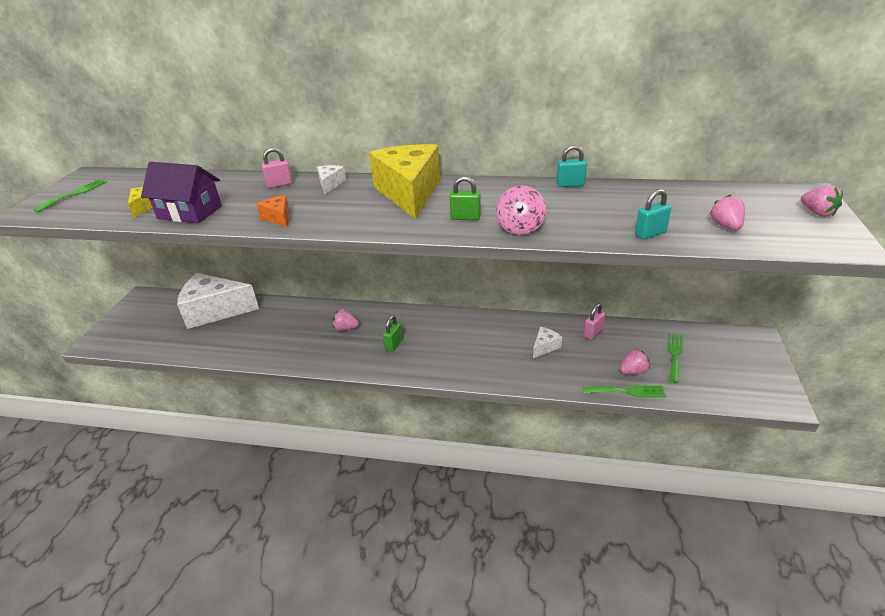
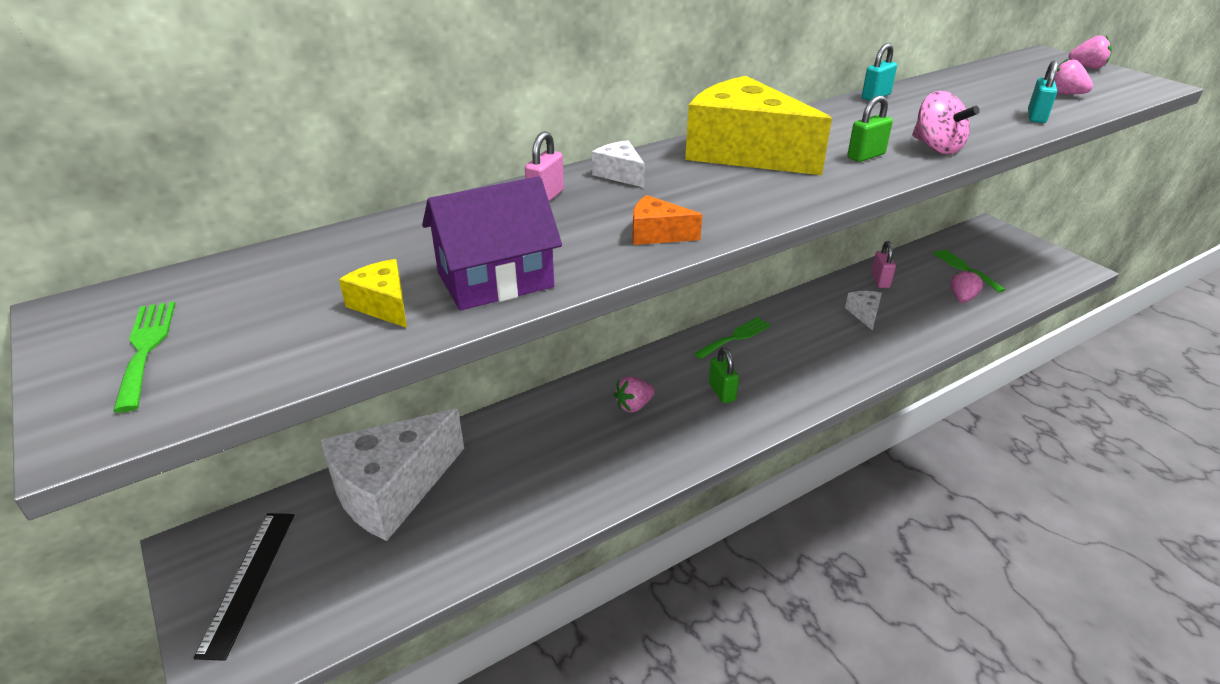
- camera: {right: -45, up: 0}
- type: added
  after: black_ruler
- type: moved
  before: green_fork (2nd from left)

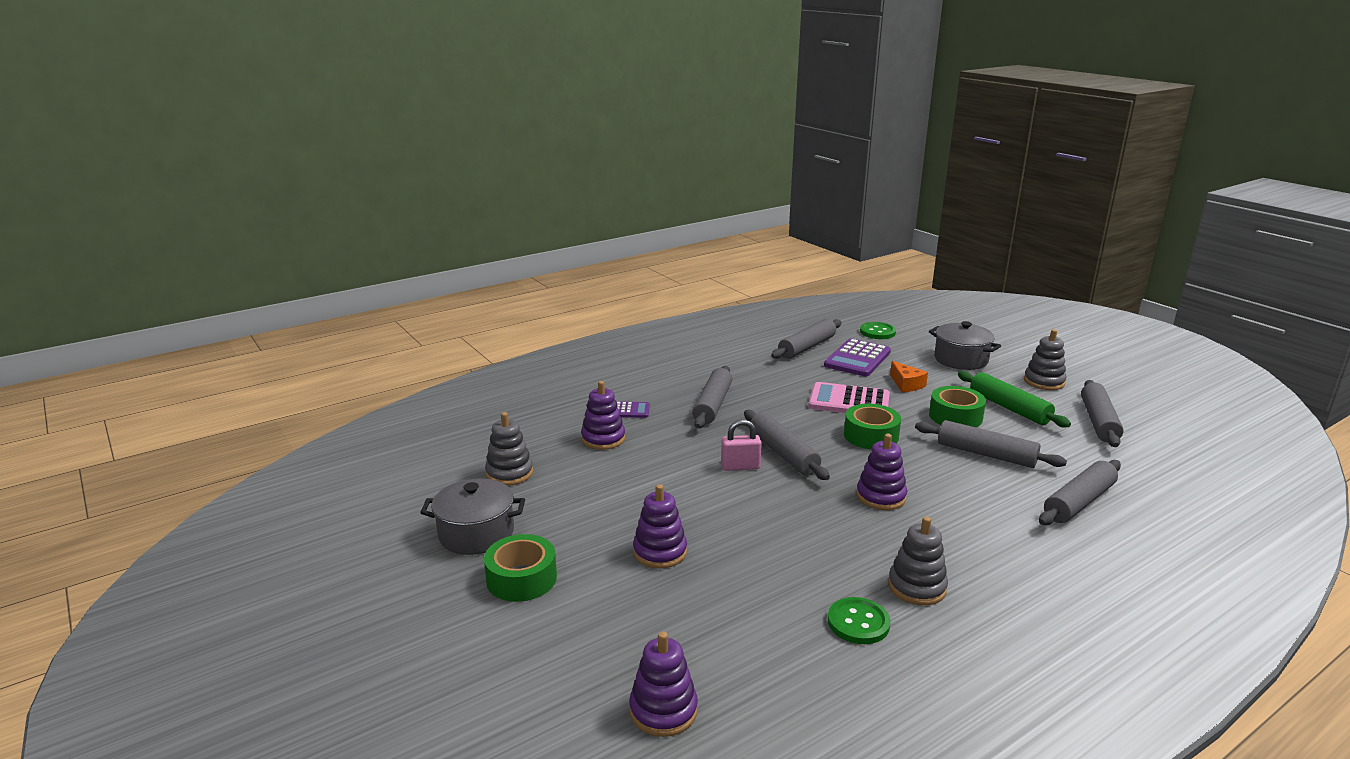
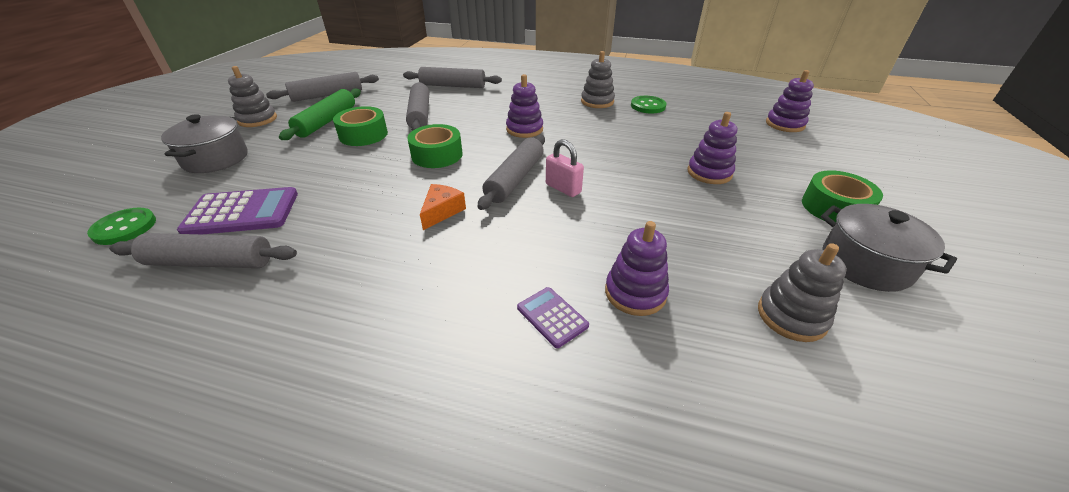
- camera: {right: -130, up: 15}
- type: removed
  before: grey_rolling_pin (1st from left)
- type: removed
  before: pink_calculator
- type: moved
  before: orange_cheese

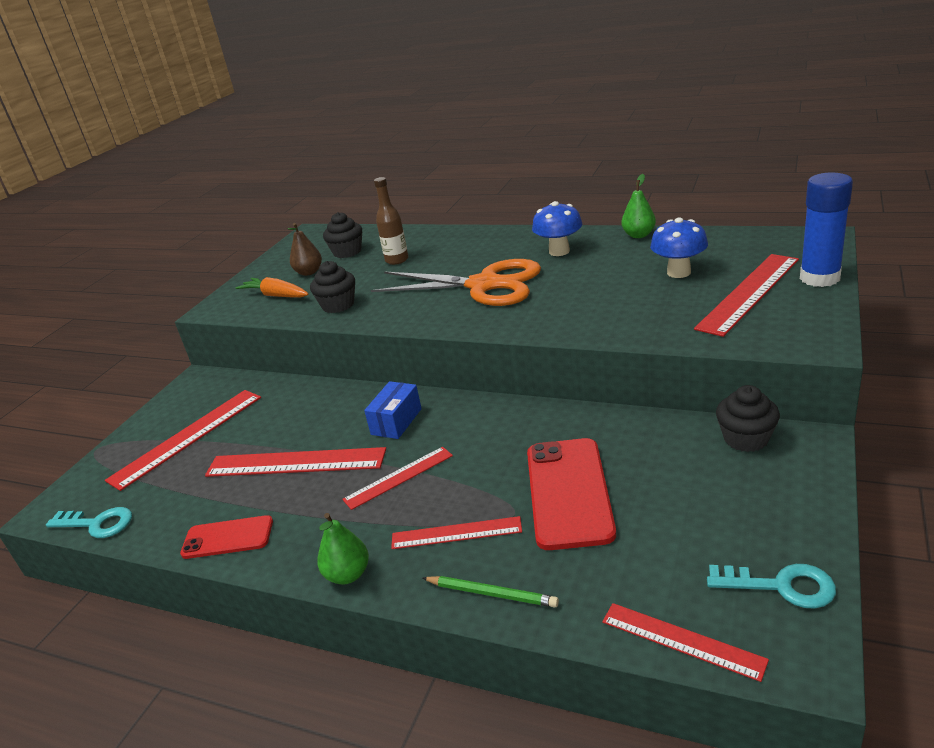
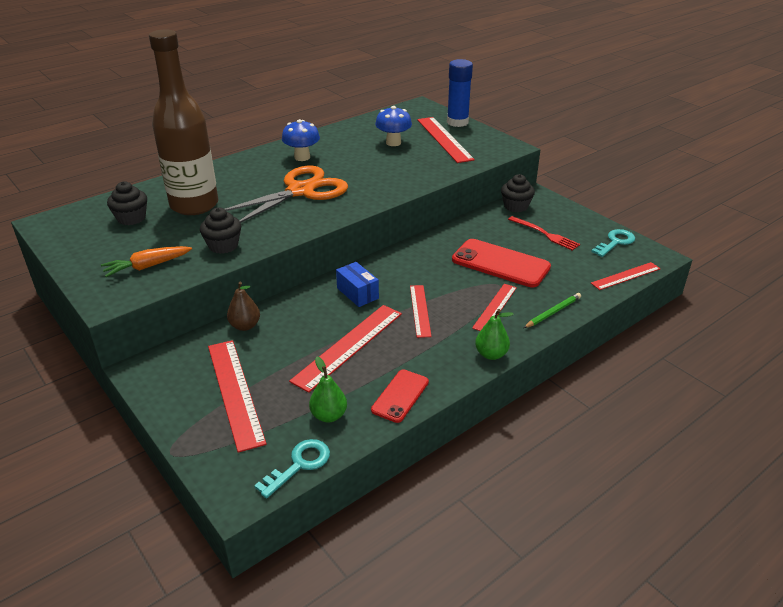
- camera: {right: -65, up: 5}
- type: added
  after: red_fork
- type: moved
  before: brown_pear
- type: moved
  before: green_pear (2nd from left in the first image)
  after: green_pear (1st from left)
- type: resized
  before: brown_bottle
  scale: 2.24

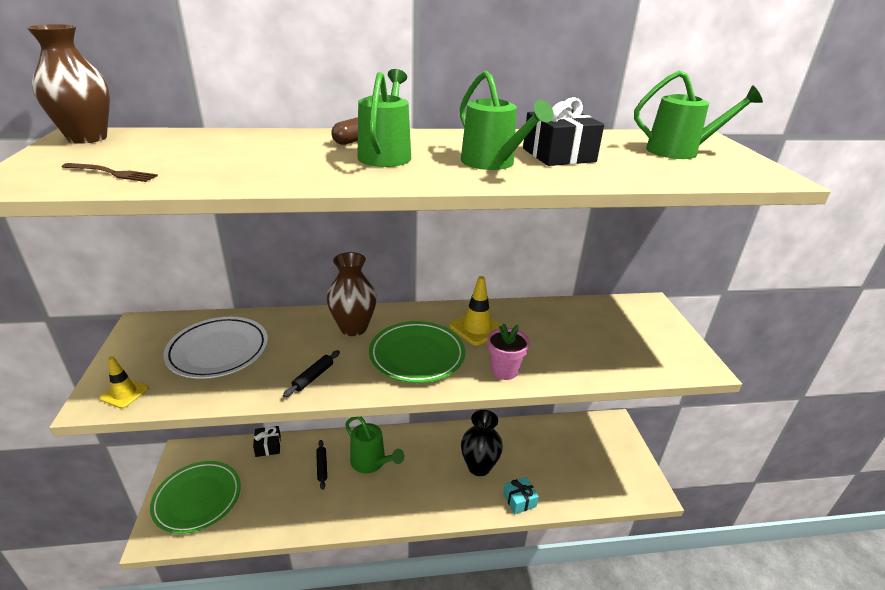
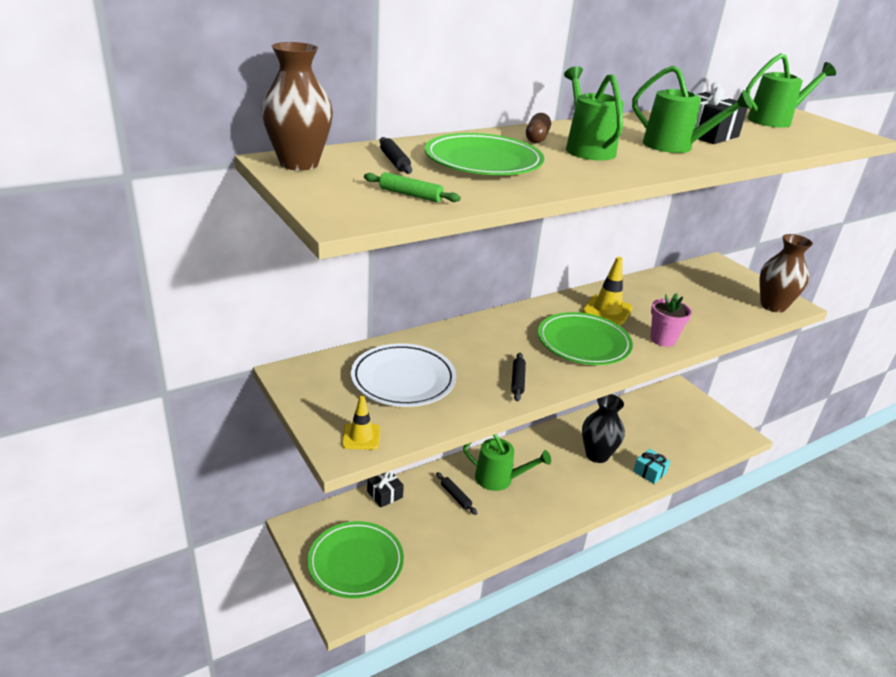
- camera: {right: -25, up: 0}
- type: added
  after: black_rolling_pin (1st from left)
- type: added
  after: green_plate (2nd from left)
- type: moved
  before: brown_vase (2nd from left)
- type: replaced
  before: brown_fork
  after: green_rolling_pin

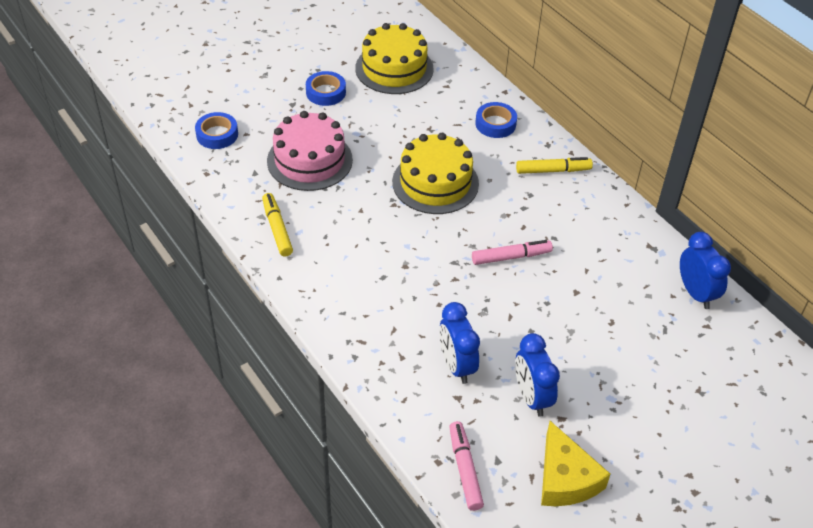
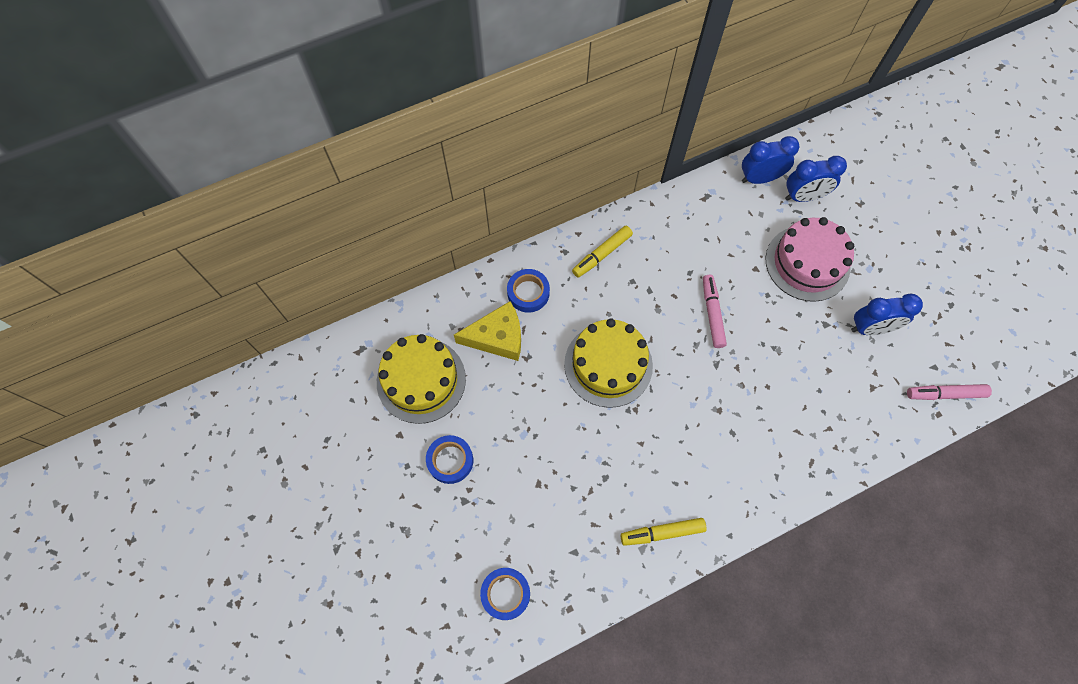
- camera: {right: -80, up: 20}
- type: moved
  before: pink_cake
- type: moved
  before: blue_clock (1st from left in the first image)
  after: blue_clock (2nd from left)
- type: moved
  before: yellow_cheese
- type: turned
  before: yellow_marker (2nd from left in the first image)
  turn: -135

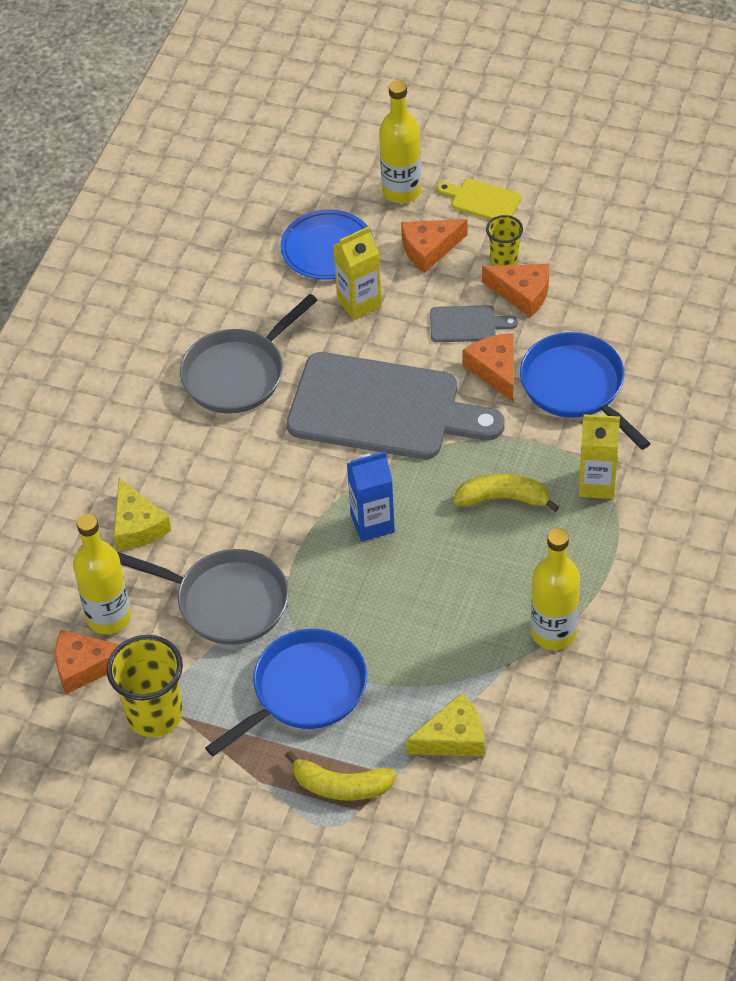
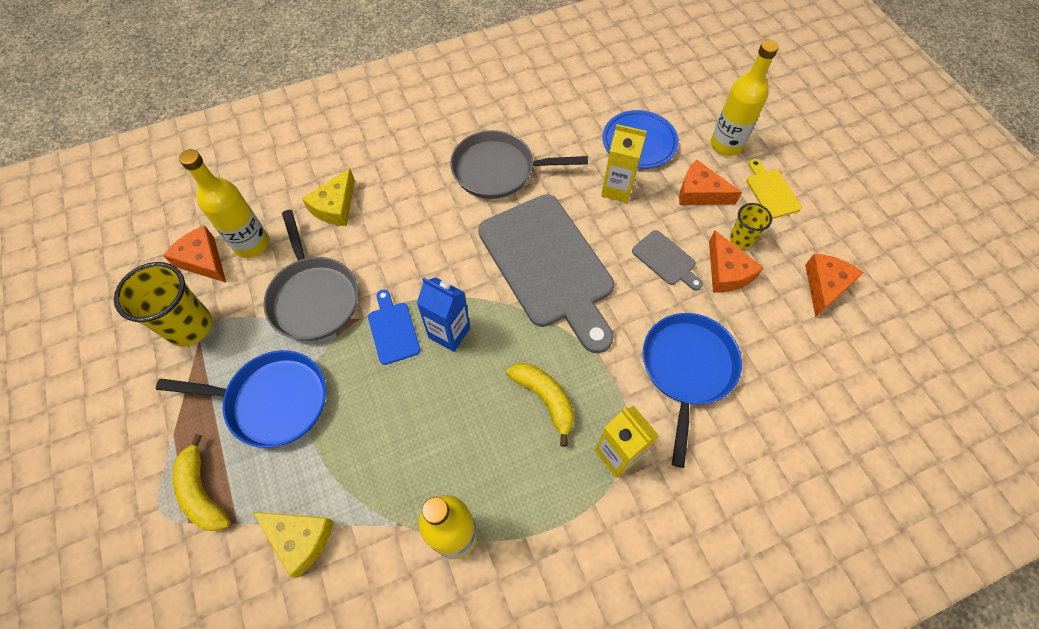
- camera: {right: 45, up: 10}
- type: added
  after: blue_cutting_board
- type: moved
  before: orange_cheese (3rd from left in the first image)
  after: orange_cheese (4th from left)

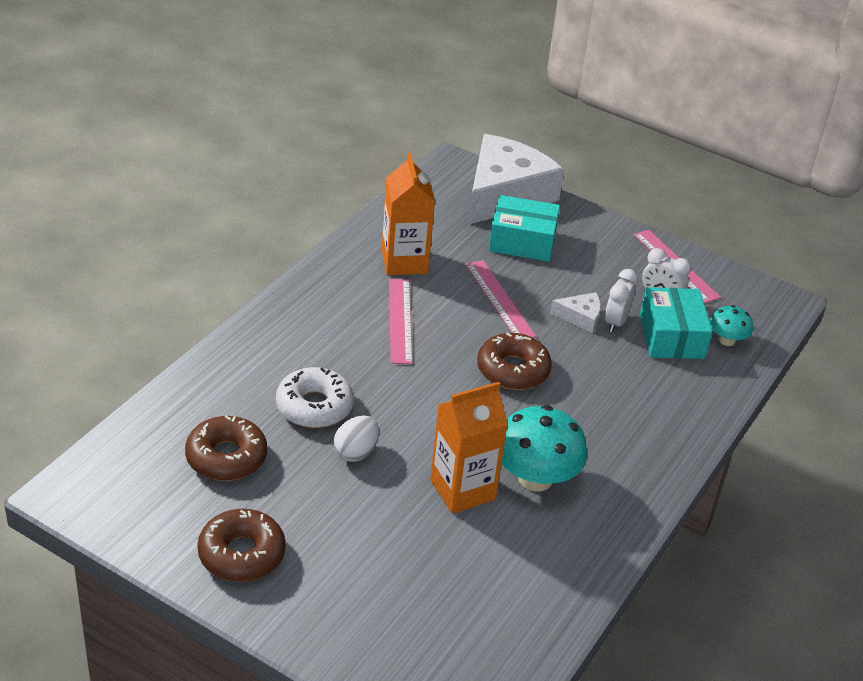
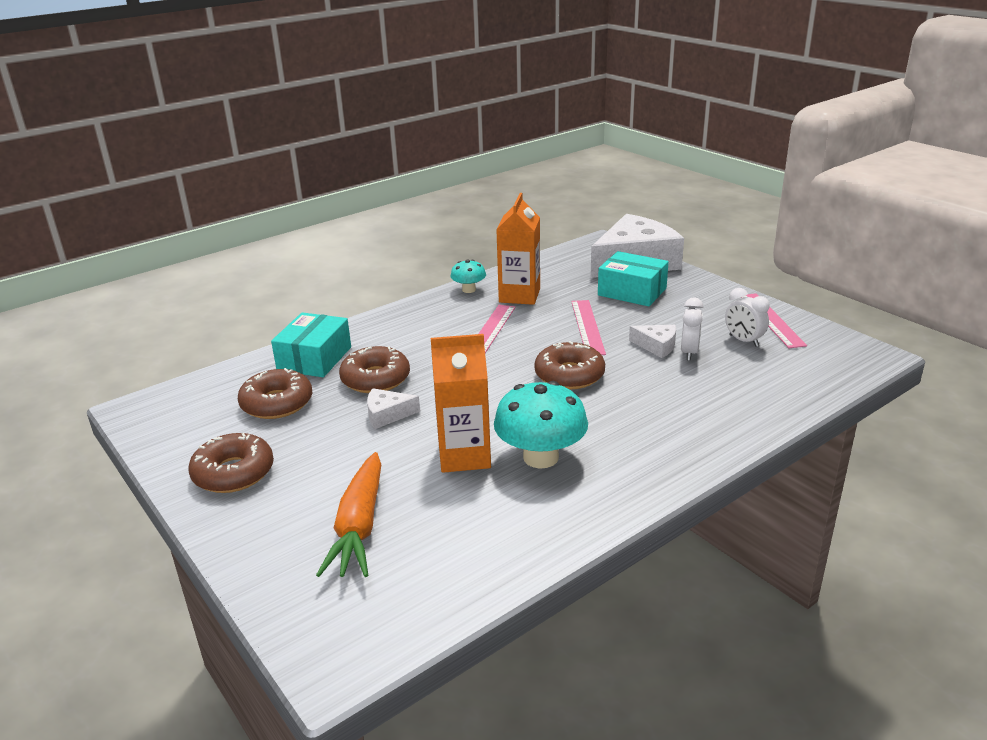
- camera: {right: 25, up: -10}
- type: added
  after: orange_carrot
- type: moved
  before: turquoise_box (2nd from left in the first image)
  after: turquoise_box (1st from left)
- type: moved
  before: turquoise_mushroom (2nd from left in the first image)
  after: turquoise_mushroom (1st from left)
- type: replaced
  before: white_egg
  after: white_cheese (1st from left)
- type: recoloured
  before: white_donut
  after: brown_donut (3rd from left)
- type: turned
  before: white_clock (1st from left)
  turn: 150

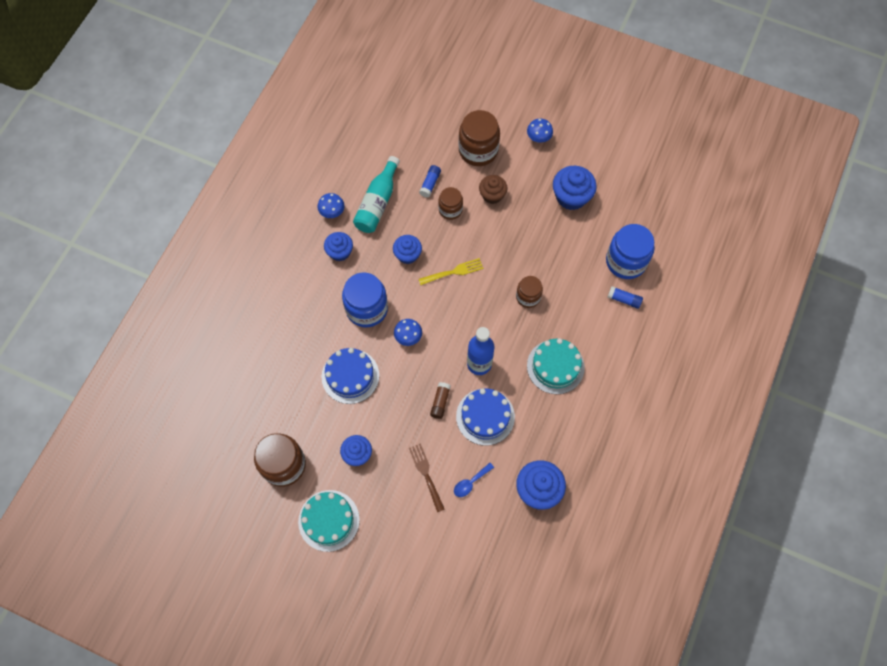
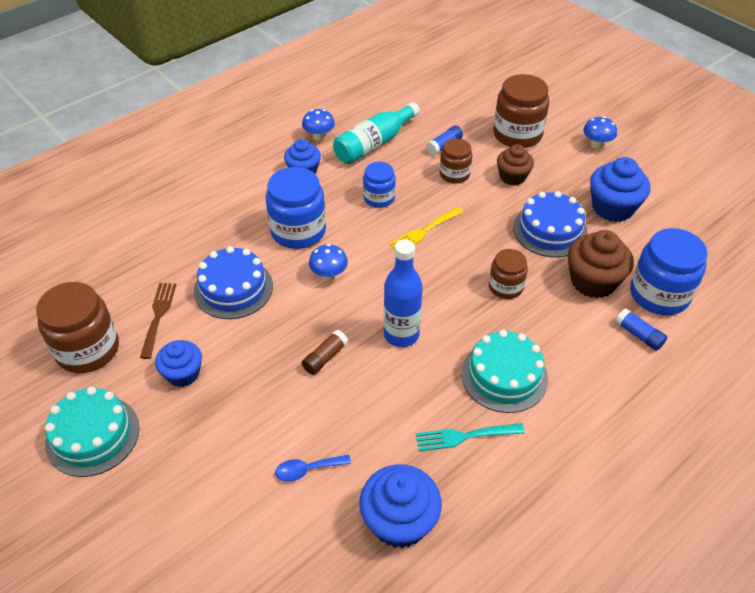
- camera: {right: 25, up: -20}
- type: added
  after: turquoise_fork
- type: added
  after: brown_cupcake (2nd from left)
- type: moved
  before: brown_fork
- type: moved
  before: blue_cake (2nd from left)
- type: replaced
  before: blue_cupcake (3rd from left)
  after: blue_jar (2nd from left)
- type: turned
  before: yellow_fork
  turn: 135

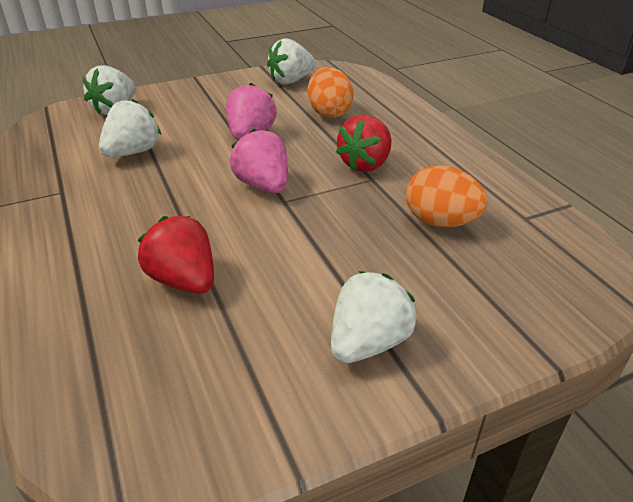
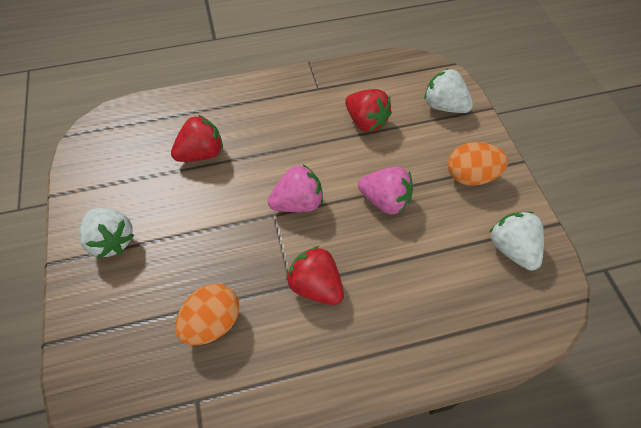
- camera: {right: 100, up: 20}
- type: moved
  before: orange_egg (1st from left in the first image)
  after: orange_egg (2nd from left)
- type: recoloured
  before: white_strawberry (2nd from left)
  after: red_strawberry (3rd from left)

